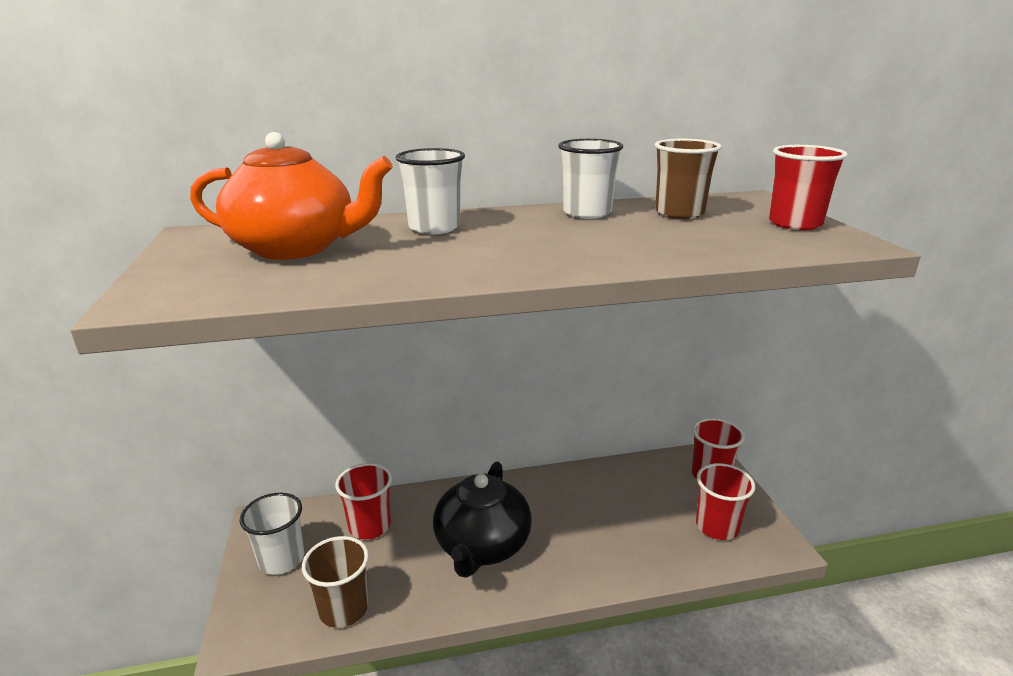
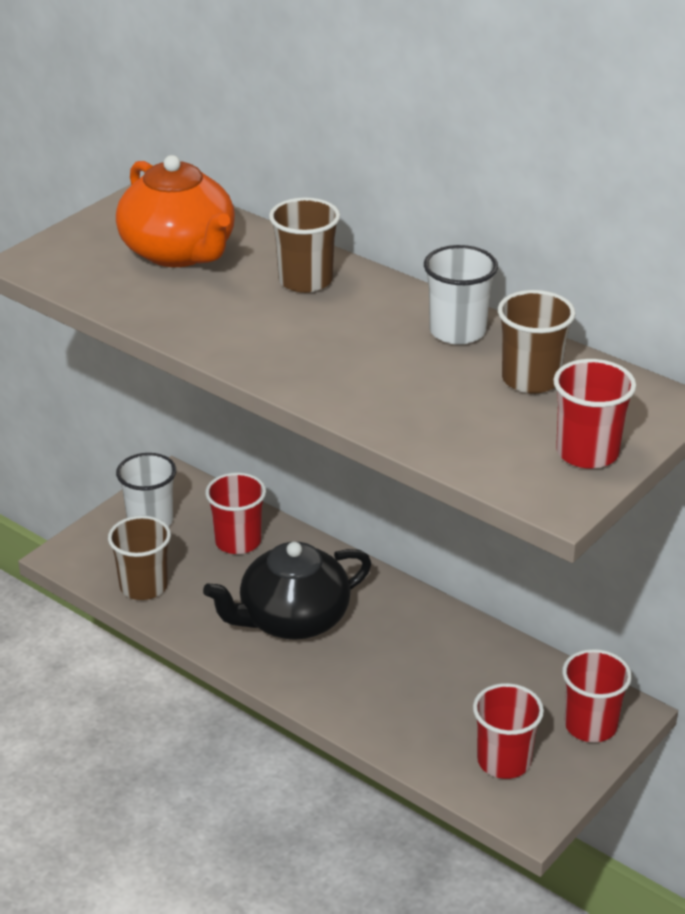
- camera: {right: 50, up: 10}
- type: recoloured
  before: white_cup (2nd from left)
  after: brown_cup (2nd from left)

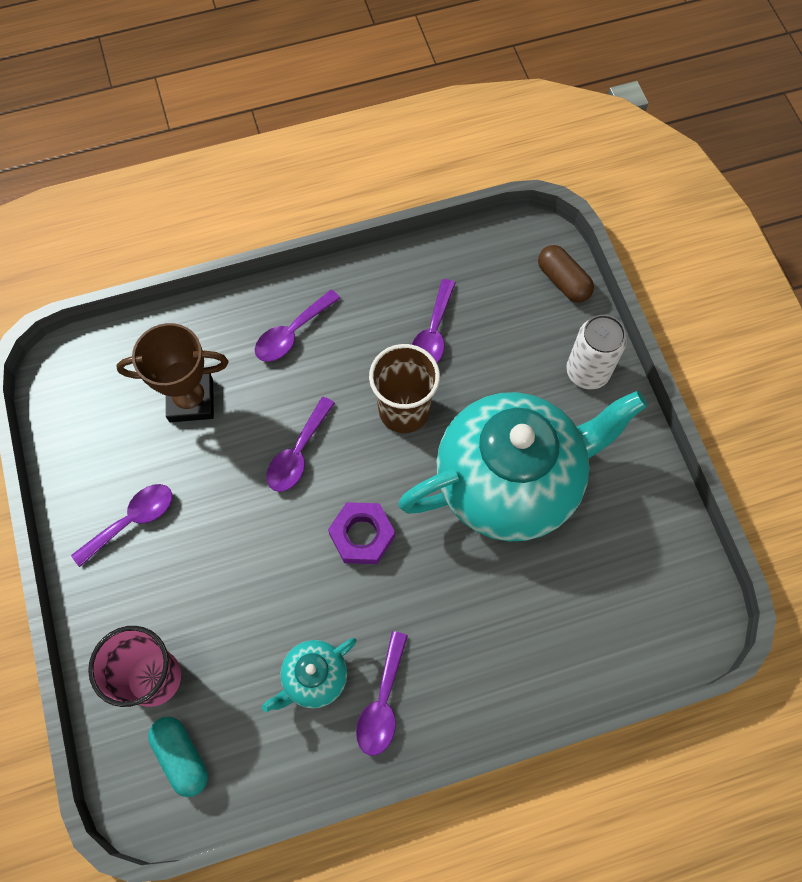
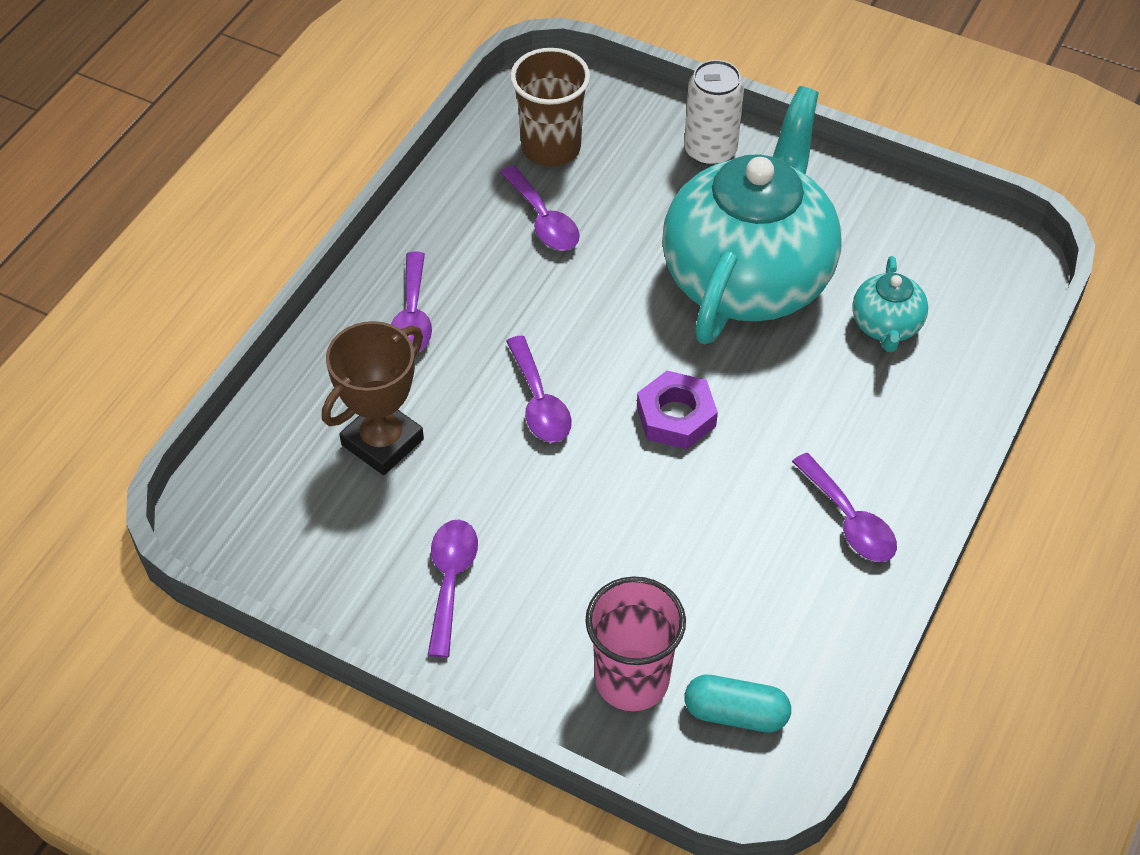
- camera: {right: -45, up: -15}
- type: removed
  before: brown_capsule
- type: moved
  before: turquoise_teapot (1st from left in the first image)
  after: turquoise_teapot (2nd from left)
- type: moved
  before: brown_cup

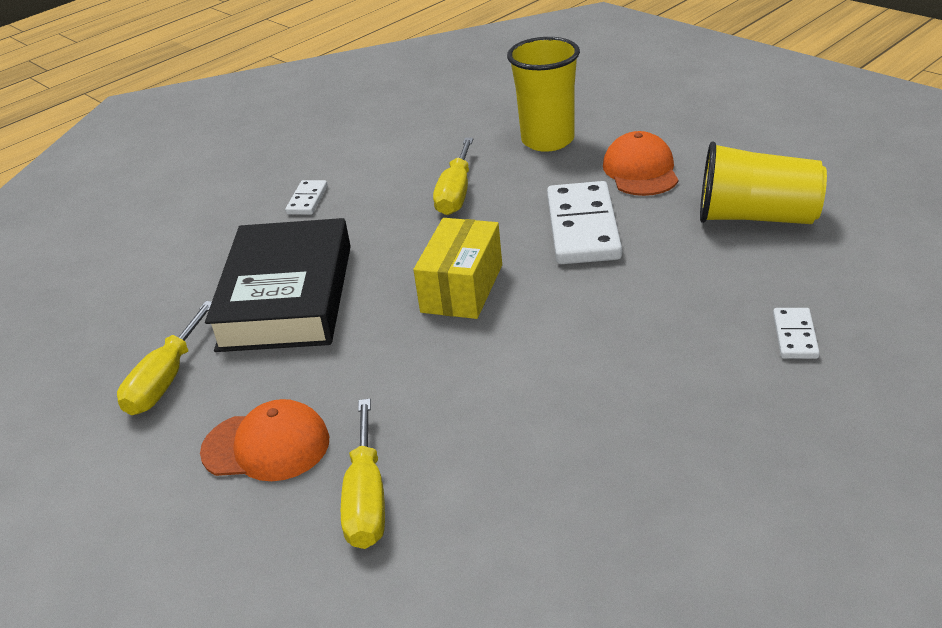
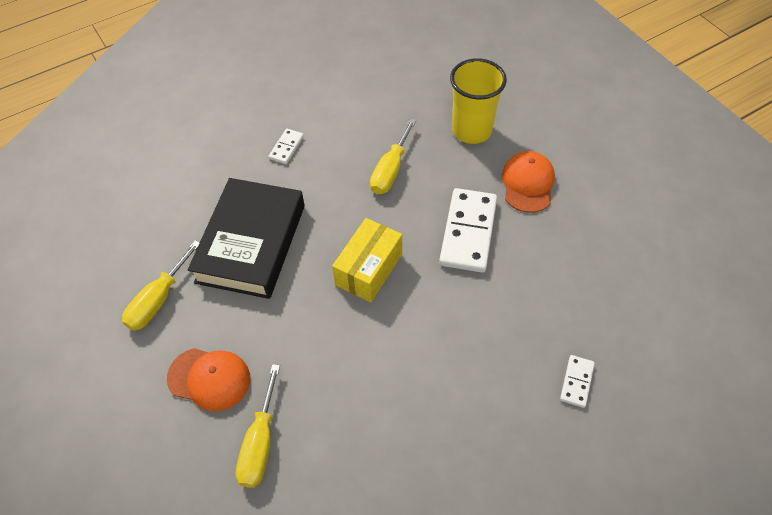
- camera: {right: 10, up: 20}
- type: removed
  before: yellow_cup (2nd from left)

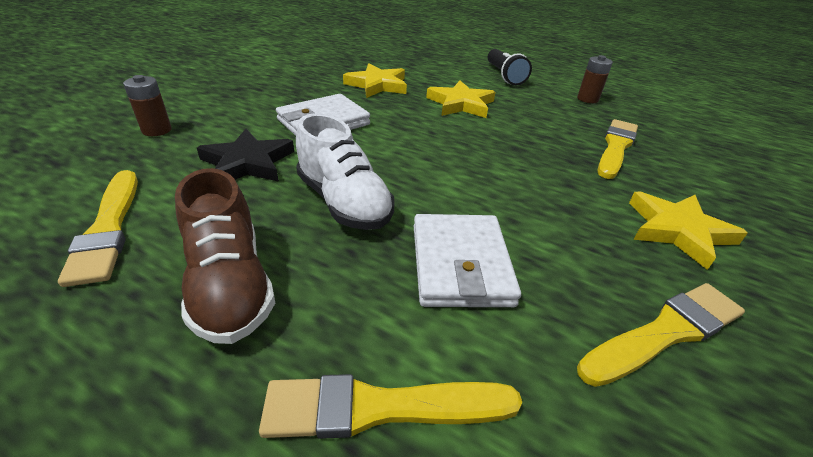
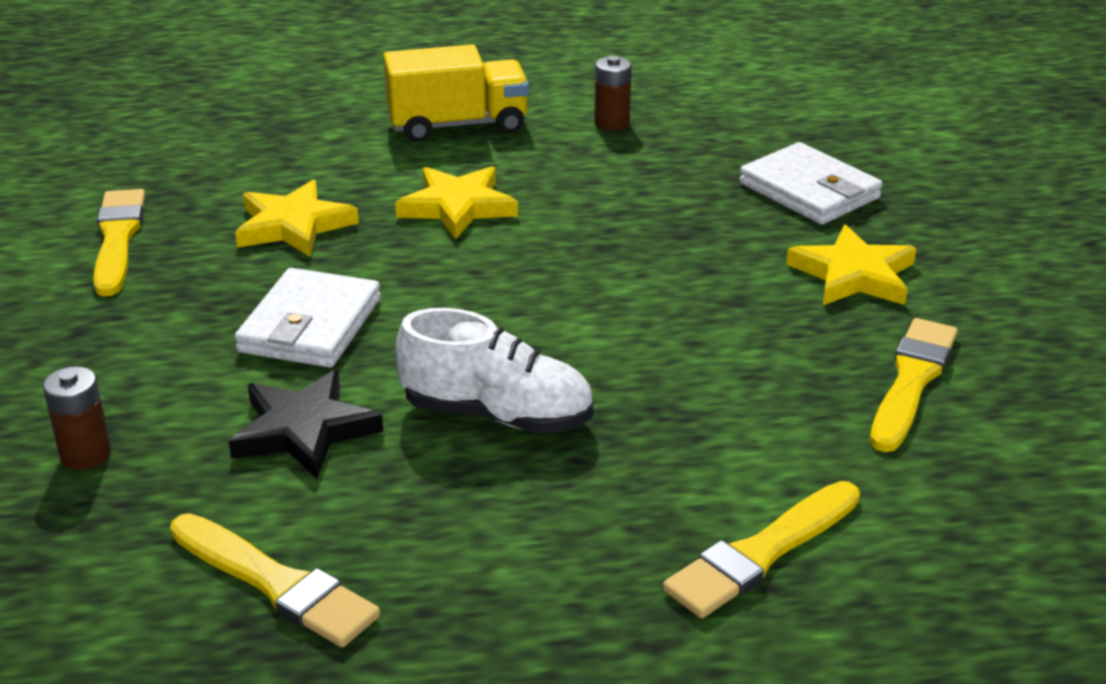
- camera: {right: -35, up: -5}
- type: removed
  before: brown_shoe
- type: moved
  before: white_wallet (2nd from left)
- type: moved
  before: yellow_brush (3rd from left in the first image)
  after: yellow_brush (1st from left)
- type: replaced
  before: black_flashlight
  after: yellow_truck

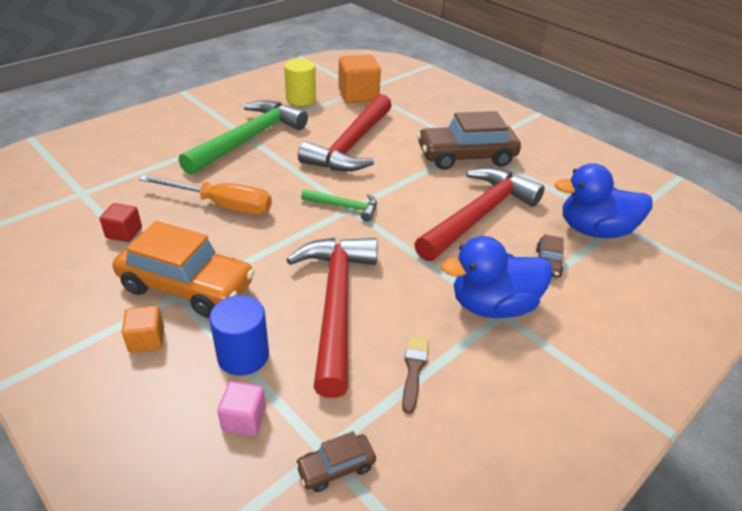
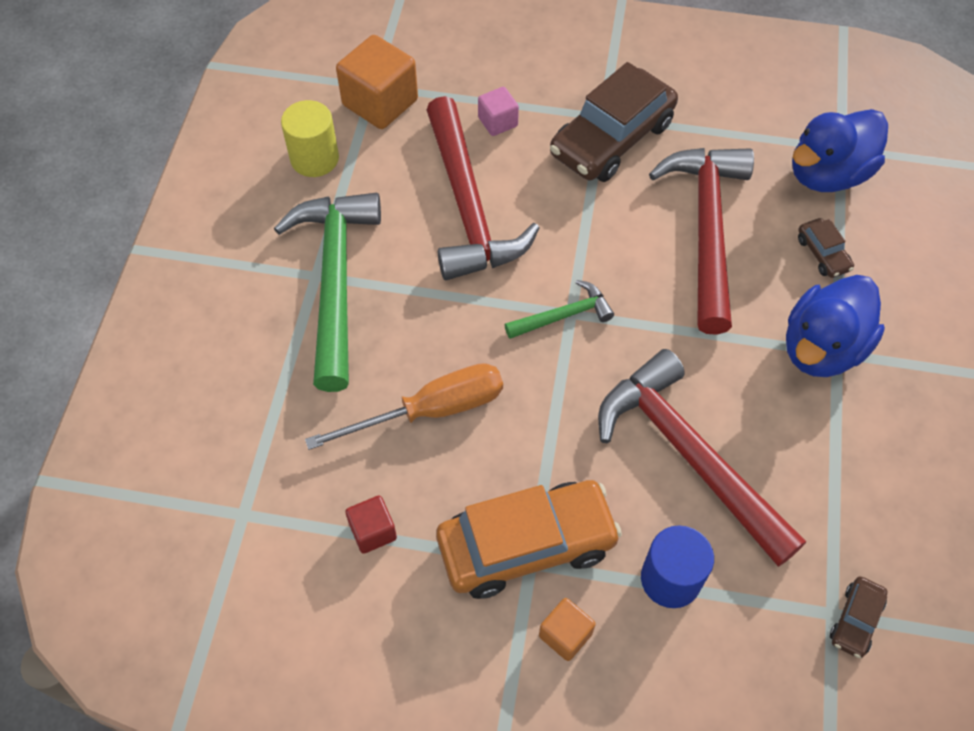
- camera: {right: -35, up: 20}
- type: removed
  before: brown_brush
- type: moved
  before: pink_cube

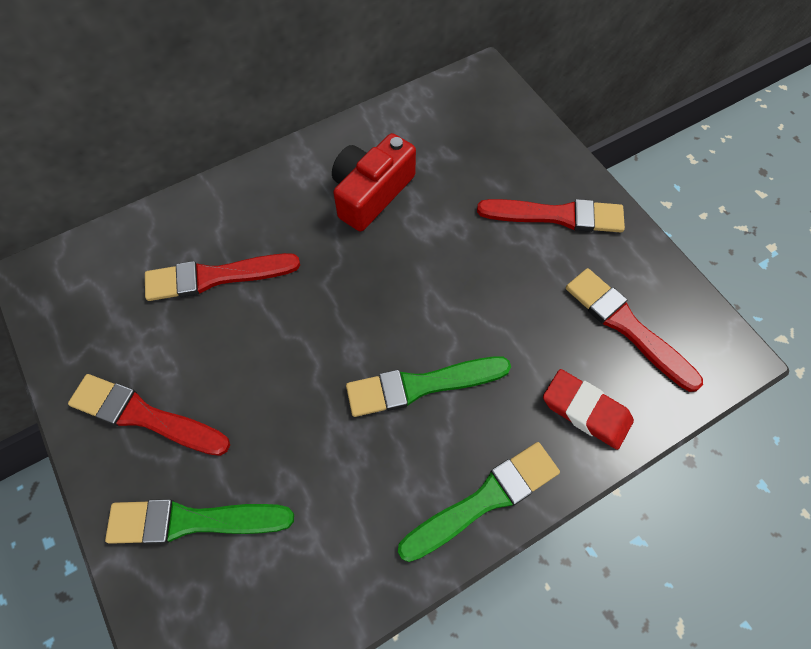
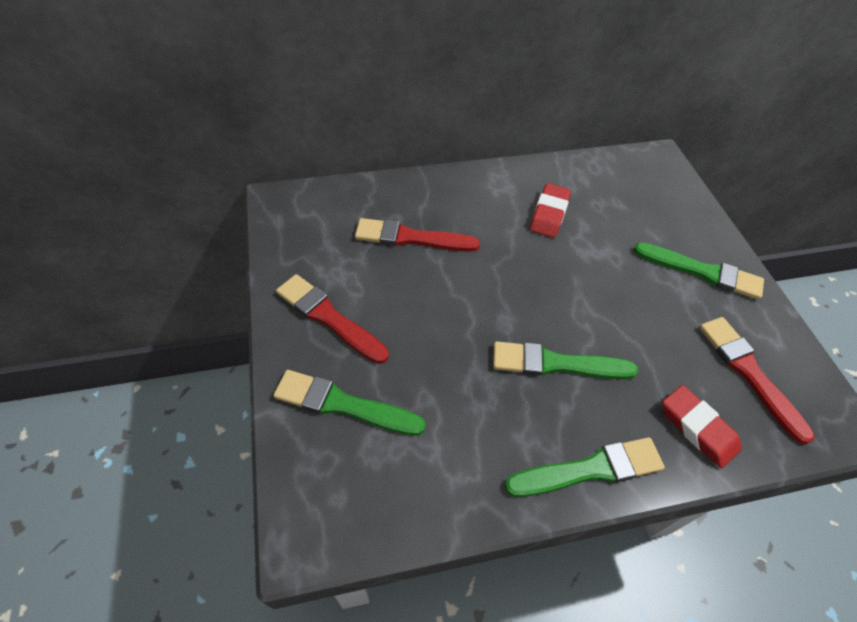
- camera: {right: 15, up: -10}
- type: replaced
  before: red_camera
  after: red_eraser (1st from left)
- type: recoloured
  before: red_brush (3rd from left)
  after: green_brush (4th from left)

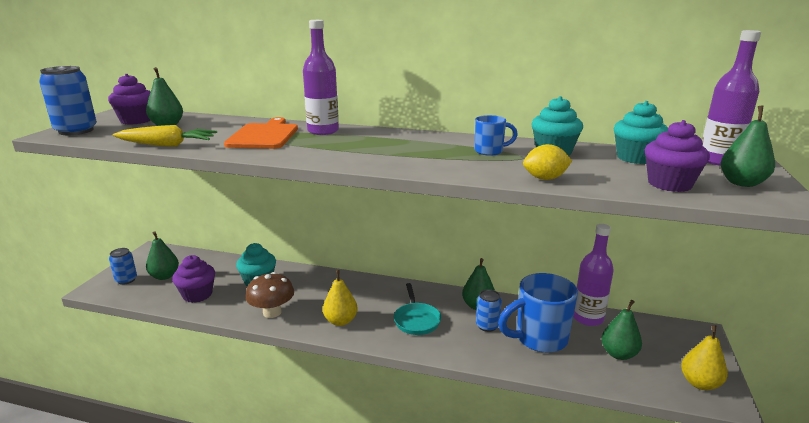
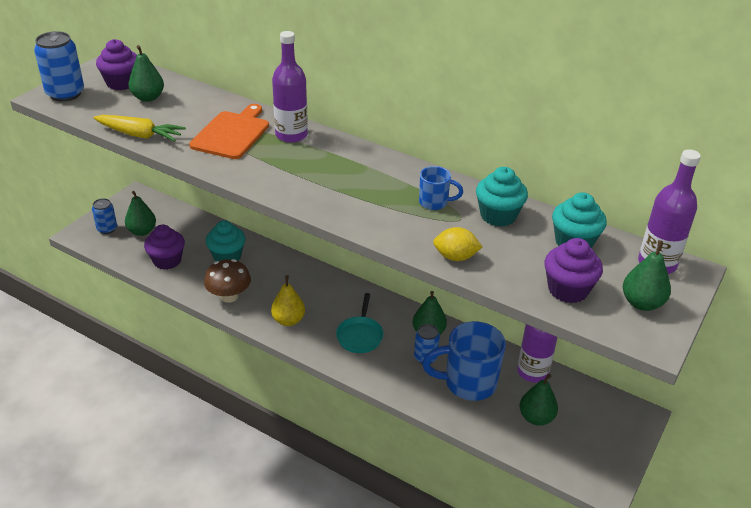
- camera: {right: 15, up: 15}
- type: removed
  before: yellow_pear (2nd from left)

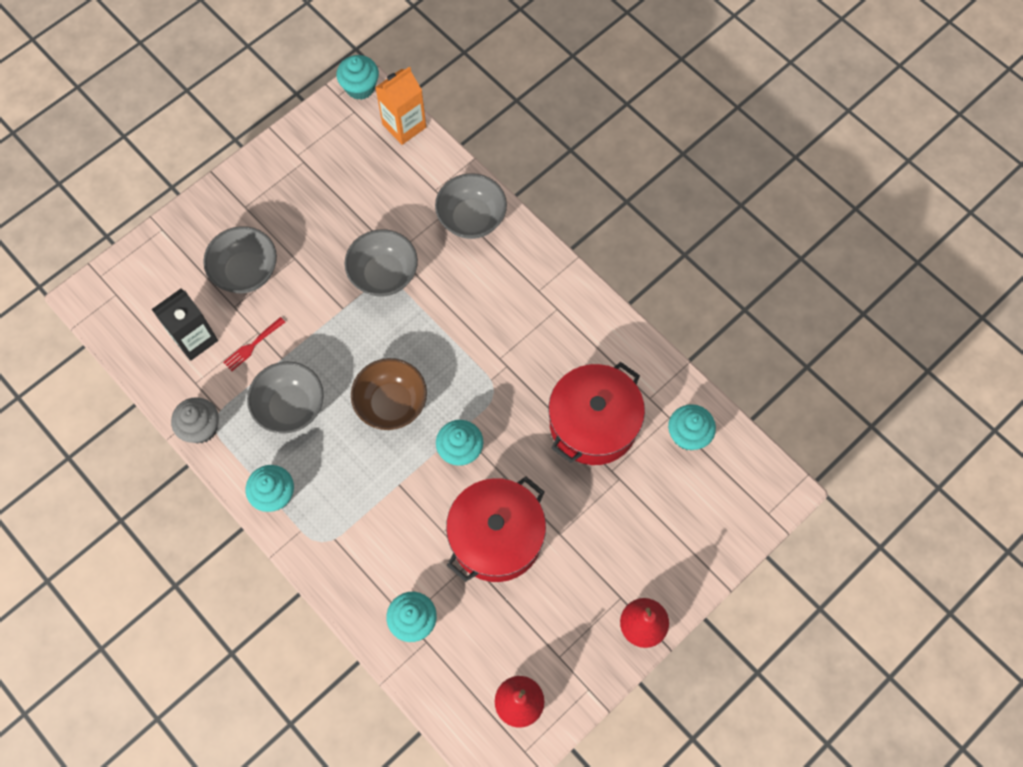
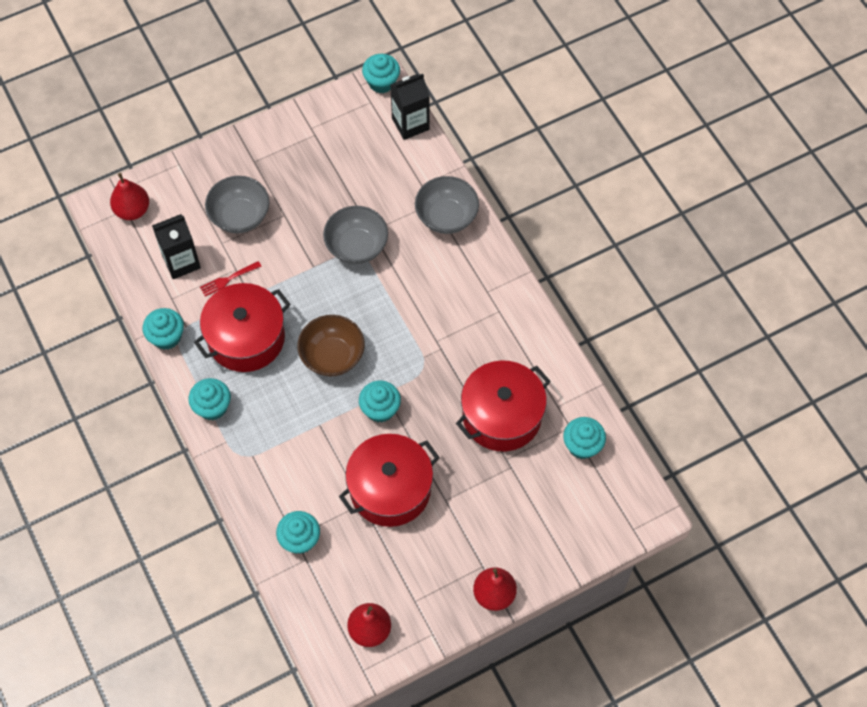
- camera: {right: 15, up: -5}
- type: added
  after: red_pear (1st from left)
- type: replaced
  before: grey_bowl (2nd from left)
  after: red_pot (1st from left)
- type: recoloured
  before: grey_cupcake
  after: turquoise_cupcake (1st from left)
- type: recoloured
  before: orange_carton
  after: black_carton (2nd from left)

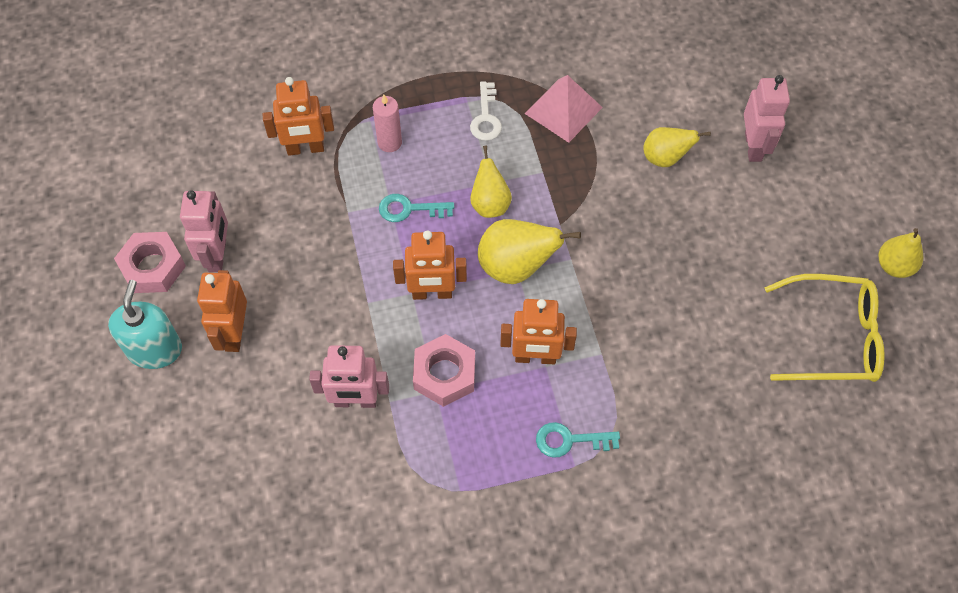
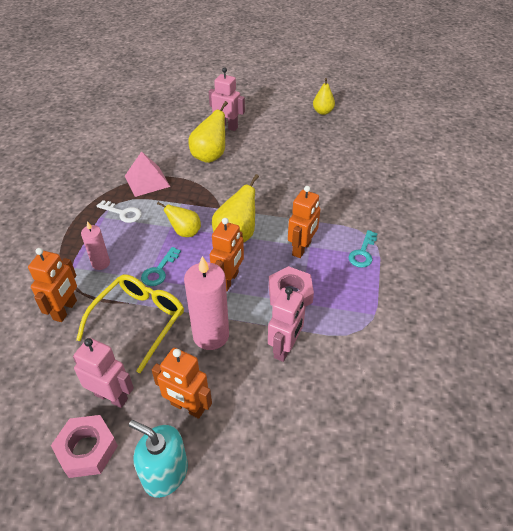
- camera: {right: -65, up: -15}
- type: added
  after: pink_candle (2nd from left)
- type: moved
  before: yellow_glasses
- type: resized
  before: yellow_pear (3rd from left in the first image)
  scale: 1.52

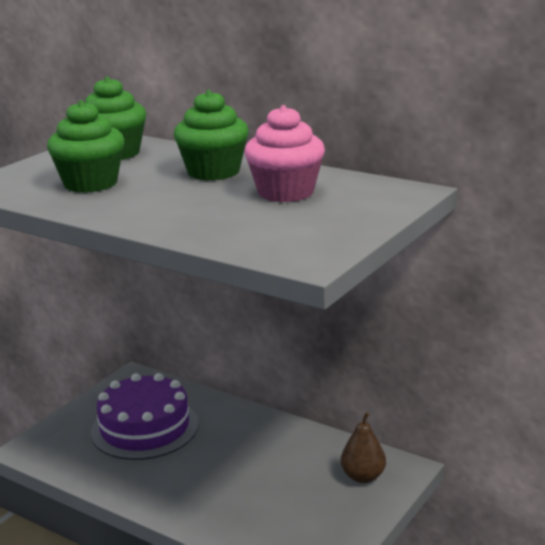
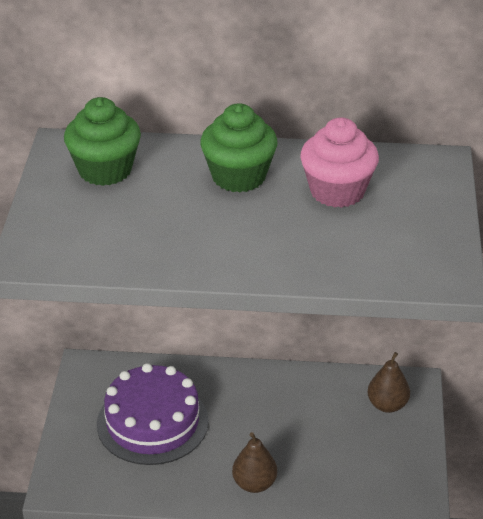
- camera: {right: -30, up: 15}
- type: removed
  before: green_cupcake (1st from left)
- type: added
  after: brown_pear (1st from left)

